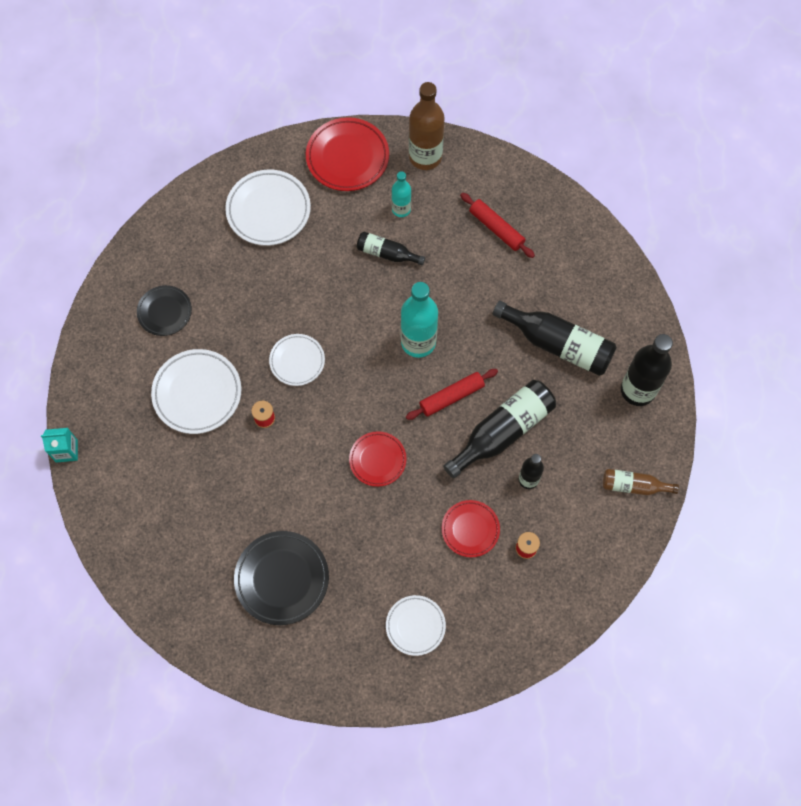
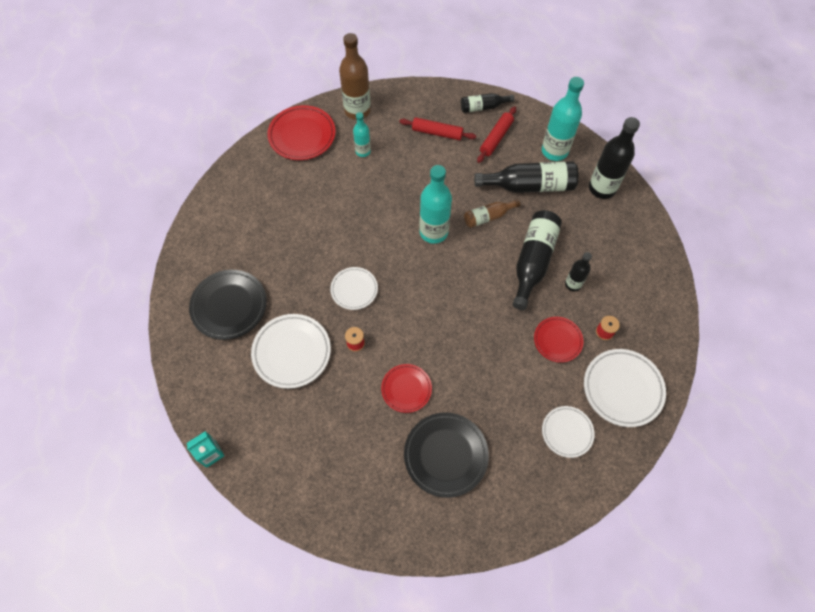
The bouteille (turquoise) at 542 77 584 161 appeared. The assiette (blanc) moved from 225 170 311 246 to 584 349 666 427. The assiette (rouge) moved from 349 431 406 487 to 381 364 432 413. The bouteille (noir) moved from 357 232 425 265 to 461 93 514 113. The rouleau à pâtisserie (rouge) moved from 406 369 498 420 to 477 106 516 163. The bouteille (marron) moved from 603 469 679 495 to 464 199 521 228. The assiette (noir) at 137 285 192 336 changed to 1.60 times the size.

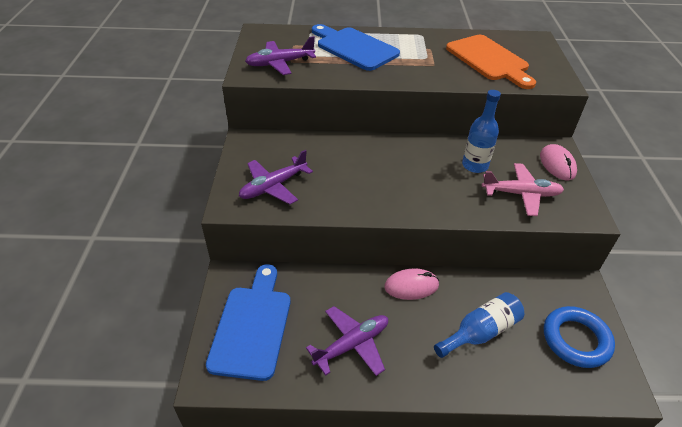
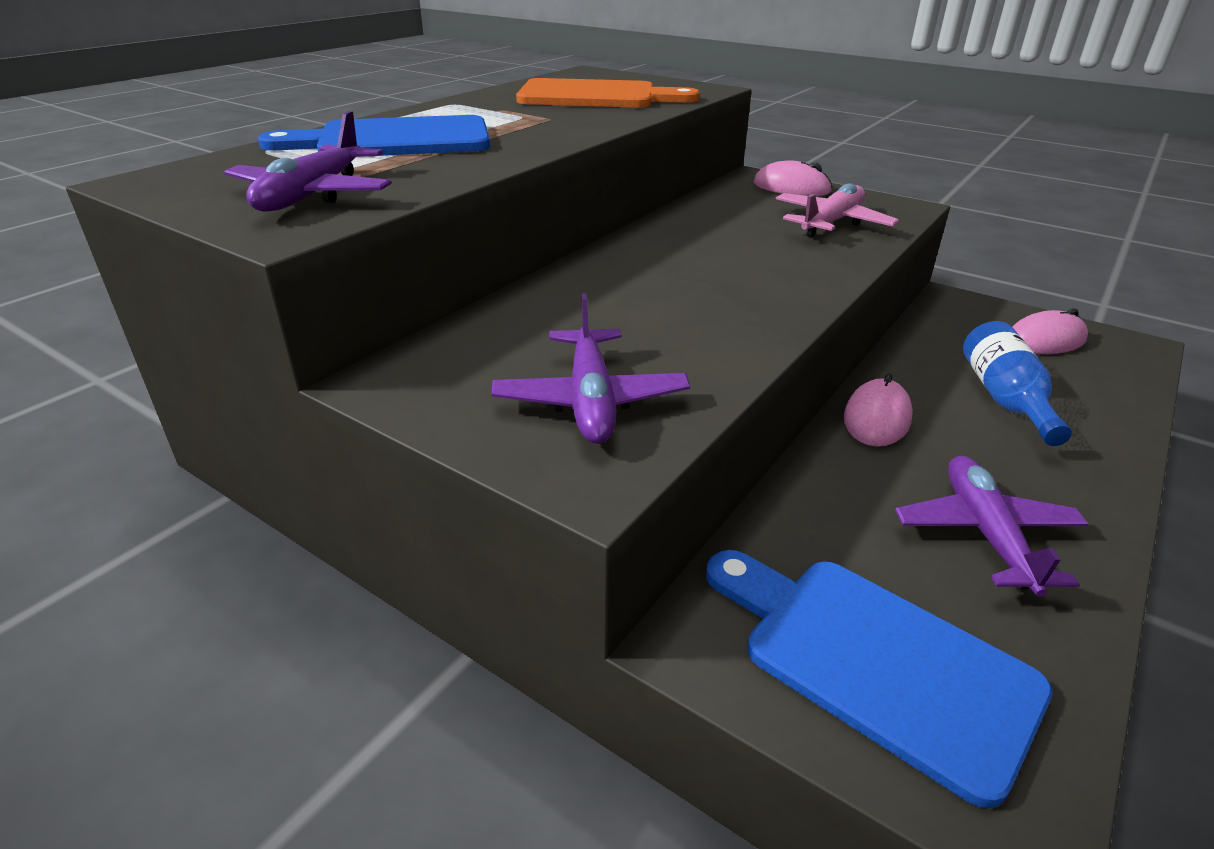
The bouteille (bleu) at 462 90 501 173 disappeared. The anneau (bleu) at 544 306 615 368 was replaced by the souris (rose) at 1012 308 1088 354.

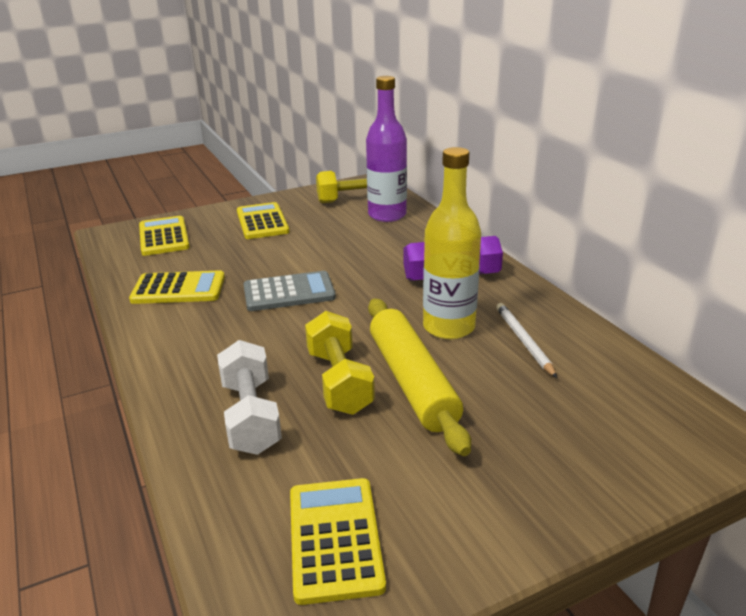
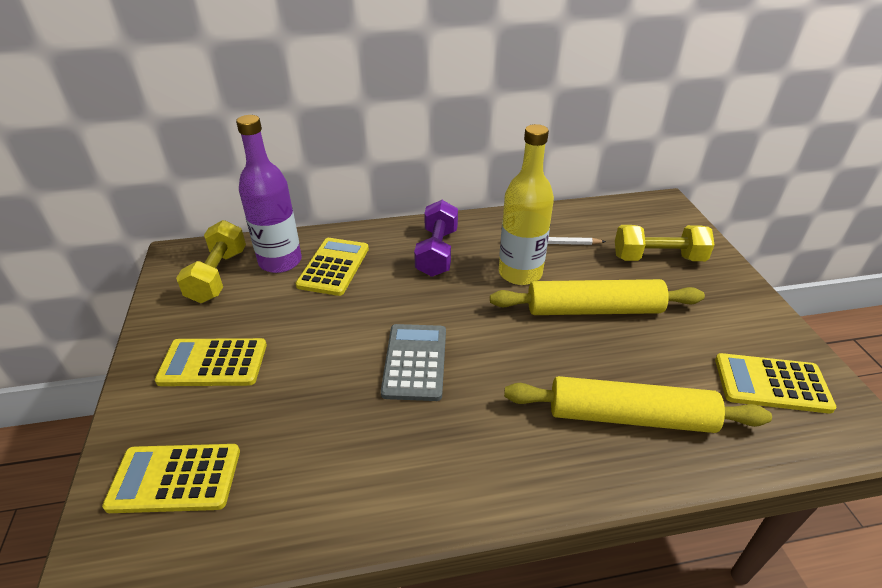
The calculatrice (jaune) moved from 129 270 225 304 to 296 238 369 296. The haltère (jaune) moved from 305 311 375 415 to 615 225 715 261. The haltère (blanc) at 217 340 282 455 was replaced by the rouleau à pâtisserie (jaune) at 504 376 772 433.

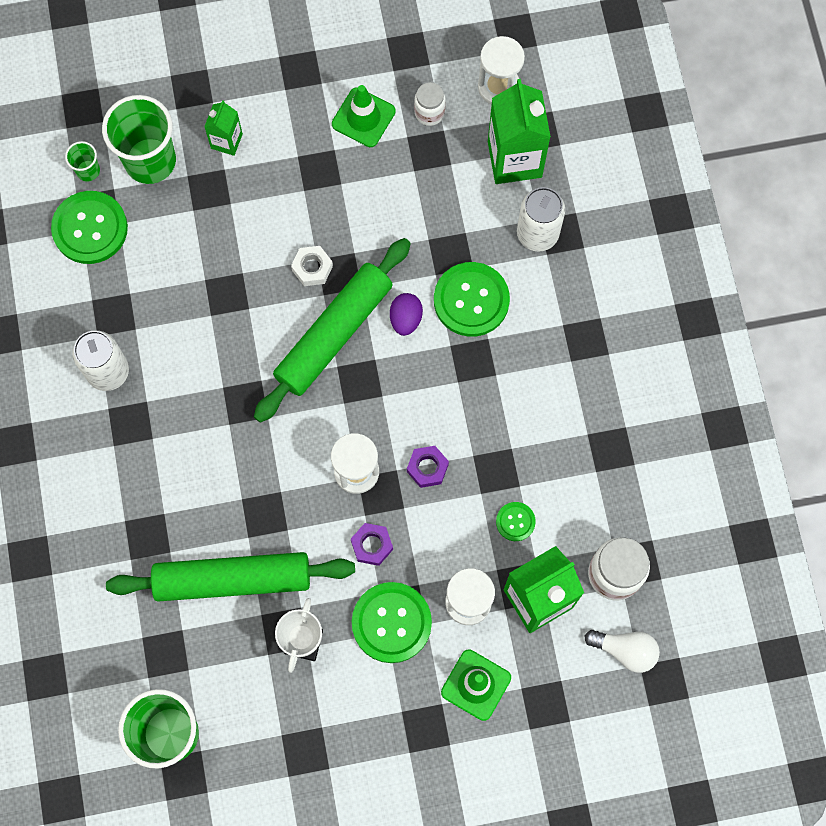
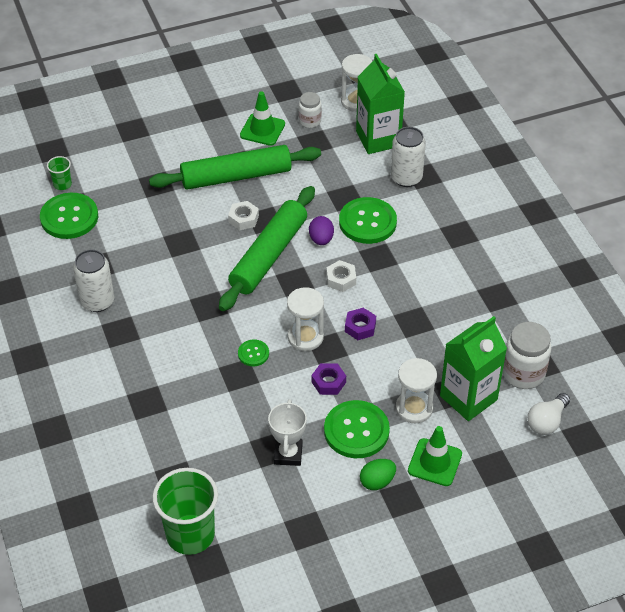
The gobelet (vert) at 102 95 176 184 disappeared. The brique de lait (vert) at 204 100 243 156 disappeared. The écrou (blanc) at 326 260 356 292 appeared. The œuf (vert) at 360 459 396 490 appeared. The rouleau à pâtisserie (vert) moved from 106 552 355 602 to 149 145 321 190. The bouton (vert) moved from 496 502 536 541 to 238 340 269 366. The ampoule (blanc) at 585 630 660 673 turned 120 degrees clockwise.

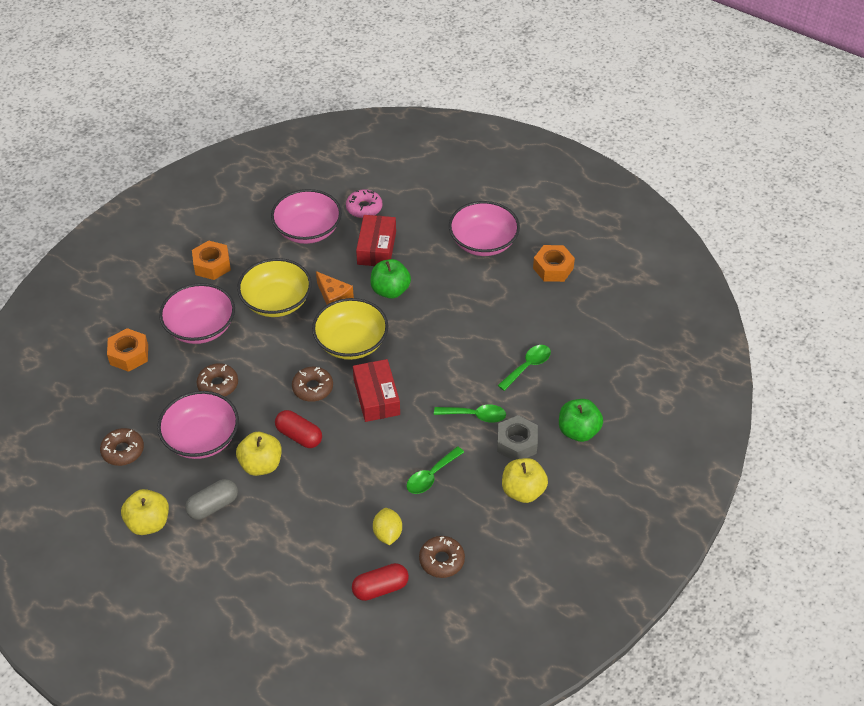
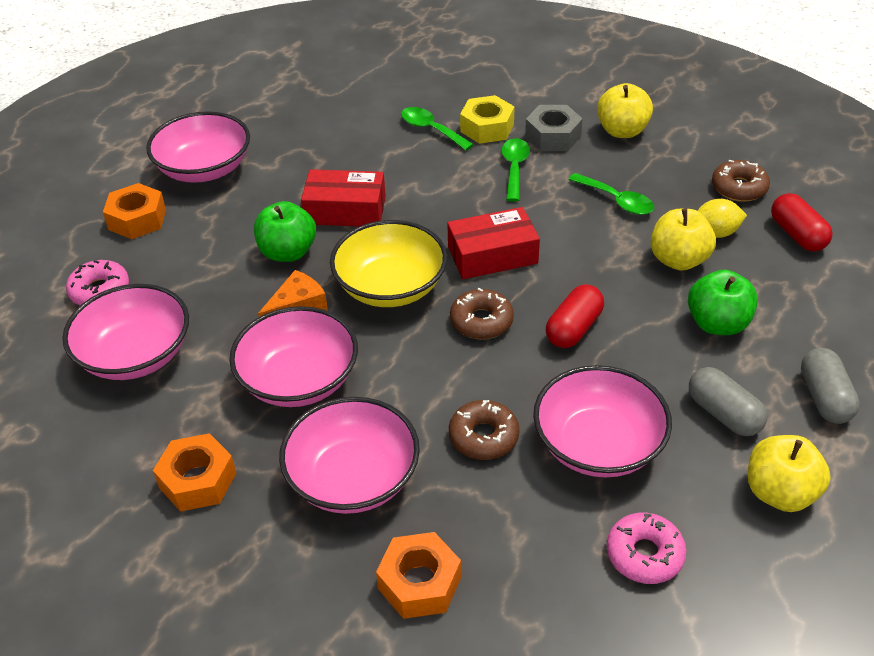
The écrou (jaune) at 460 95 515 144 appeared. The gélule (gris) at 801 348 860 424 appeared. The pomme (jaune) moved from 236 432 282 476 to 651 209 716 271. The boîte (rouge) moved from 356 215 396 266 to 301 169 386 226. The écrou (orange) moved from 533 245 575 282 to 103 183 166 239. The pomme (vert) moved from 559 399 603 442 to 688 270 758 335. The beignet (marron) at 100 428 144 466 became the beignet (rose) at 607 513 686 584. The bol (jaune) at 237 258 312 317 became the bol (rose) at 229 306 358 407.

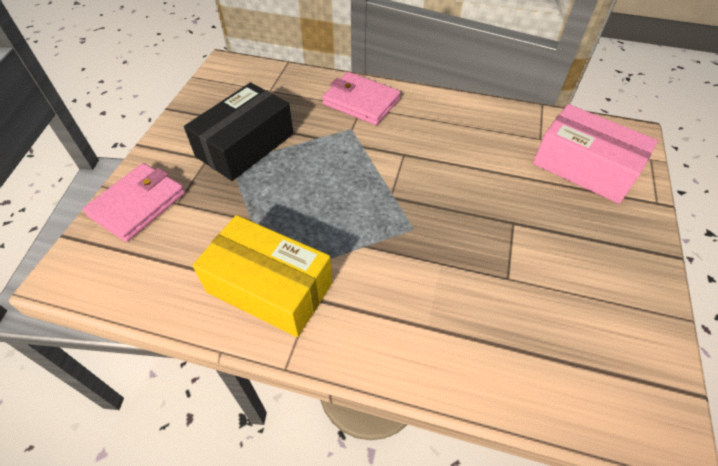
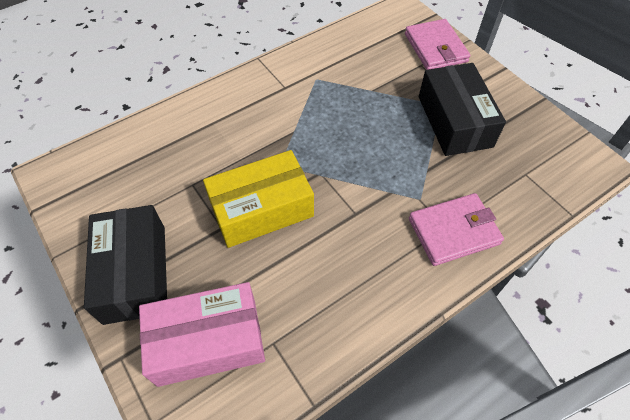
The boîte (noir) at 84 205 167 325 appeared. The boîte (jaune) moved from 192 215 332 337 to 203 150 314 248.

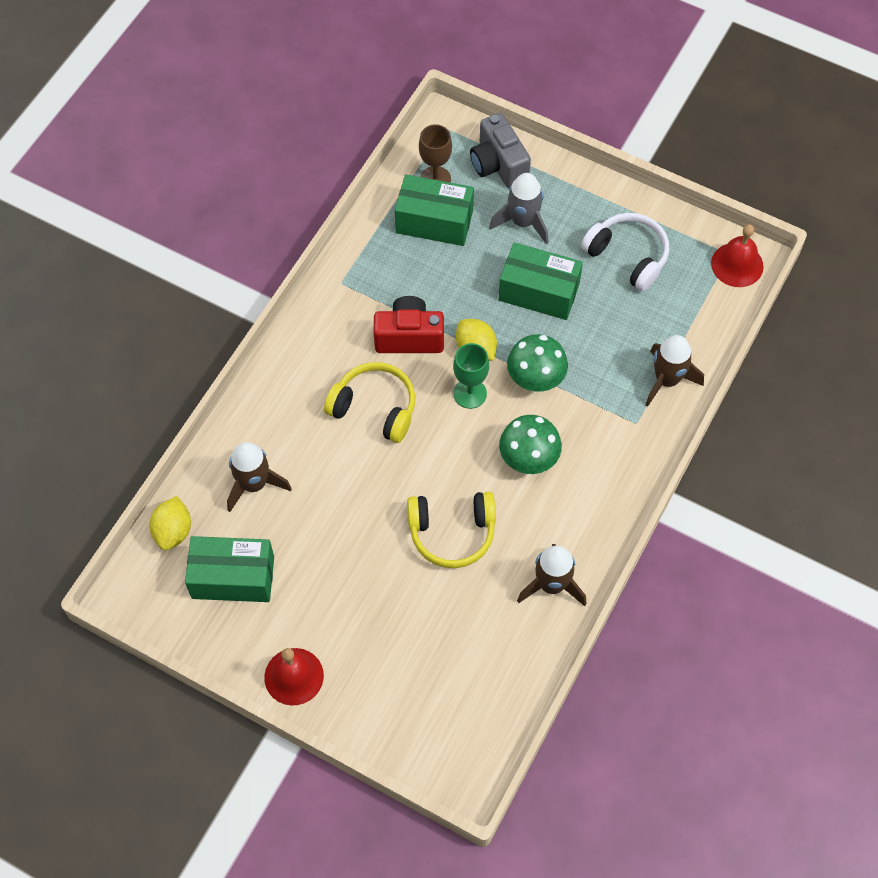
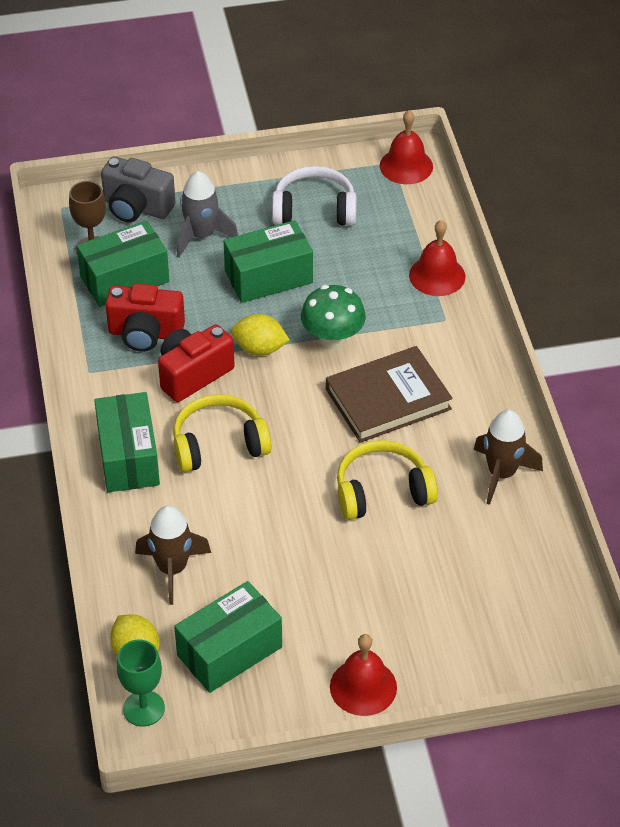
The boîte (vert) at 94 392 160 492 appeared. The appareil photo (rouge) at 105 283 185 352 appeared. The verre à pied (vert) moved from 453 343 489 409 to 117 640 165 727. The champignon (vert) at 499 415 562 474 was replaced by the livre (marron) at 326 346 453 443. The fusée (marron) at 645 335 704 407 was replaced by the cloche (rouge) at 409 220 465 296. The casque audio (jaune) at 407 492 496 568 turned 150 degrees counterclockwise.

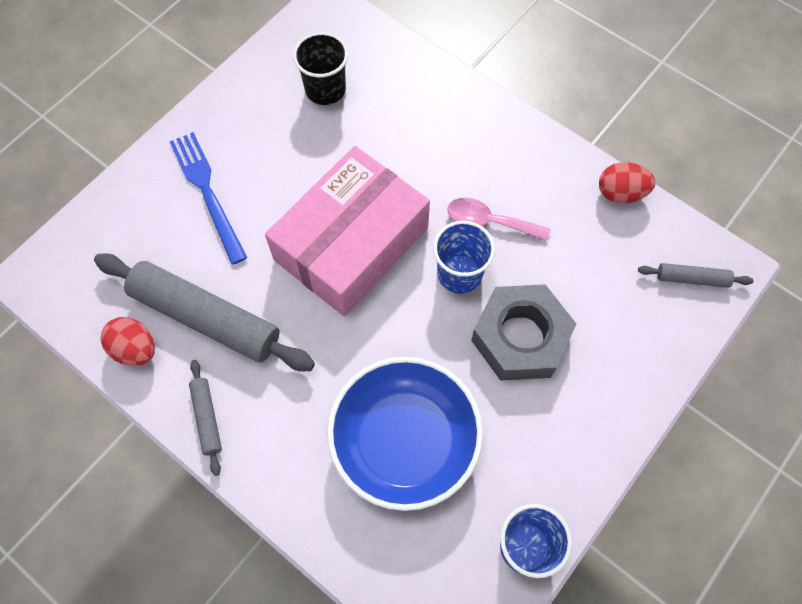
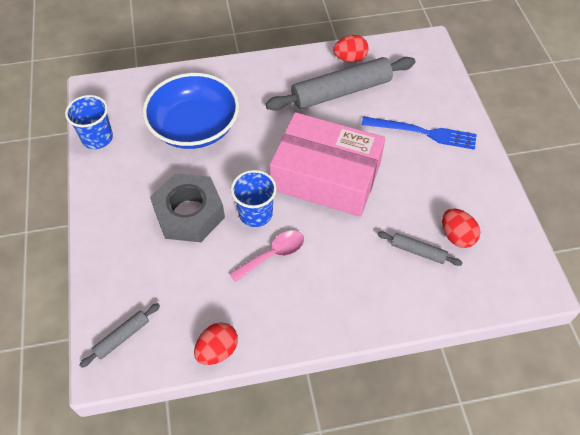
The rouleau à pâtisserie (gris) moved from 189 360 222 476 to 377 231 463 266. The gobelet (noir) at 293 32 348 105 was replaced by the œuf (rouge) at 442 208 480 248. The boîte (rose) at 265 146 430 317 turned 60 degrees counterclockwise.

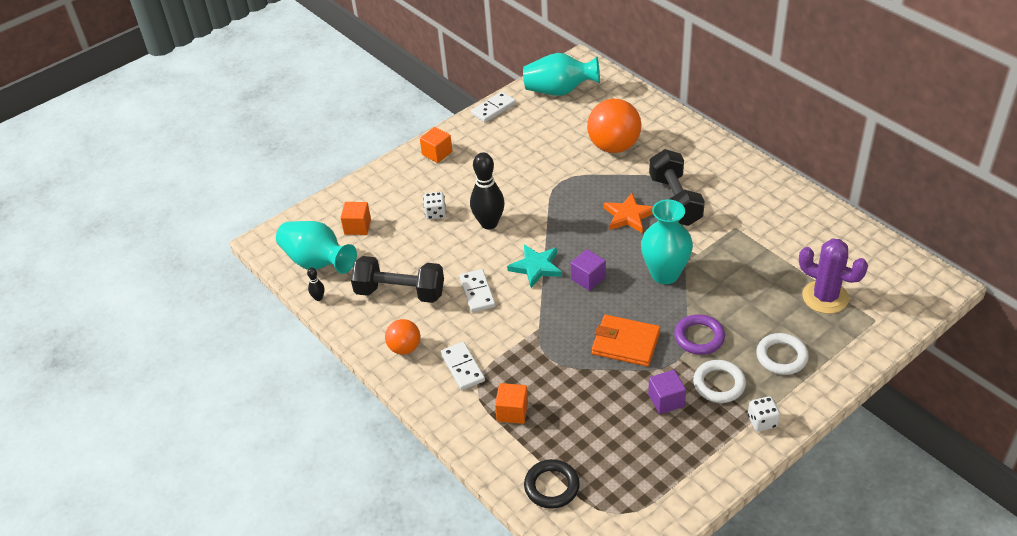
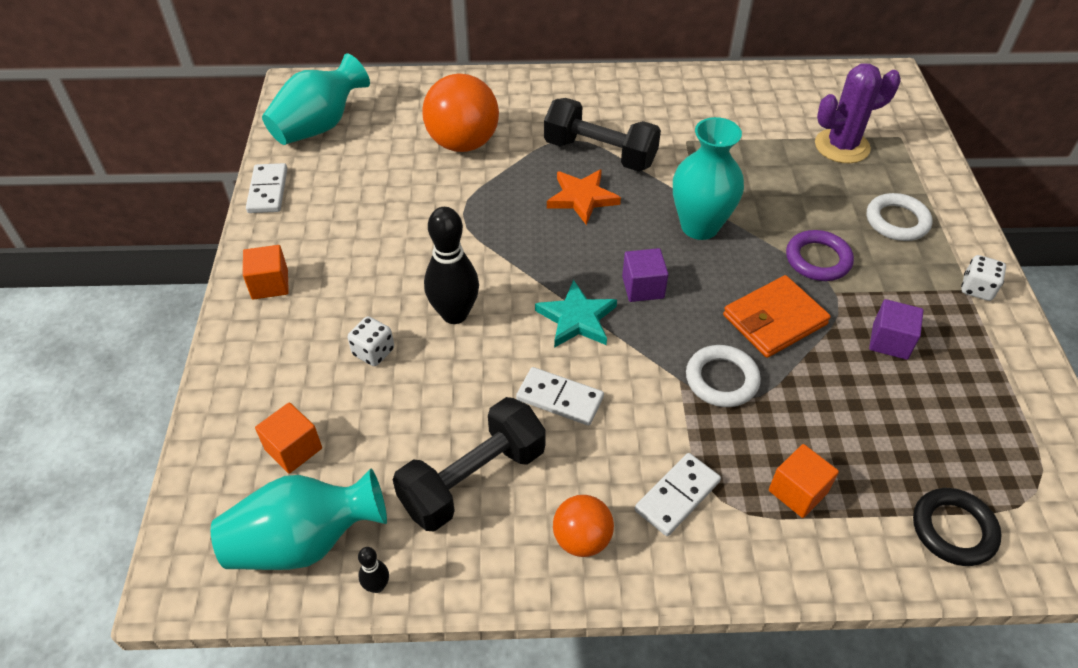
The anneau (blanc) moved from 693 360 746 403 to 686 345 761 407. The domino (blanc) at 441 342 485 390 turned 60 degrees counterclockwise.

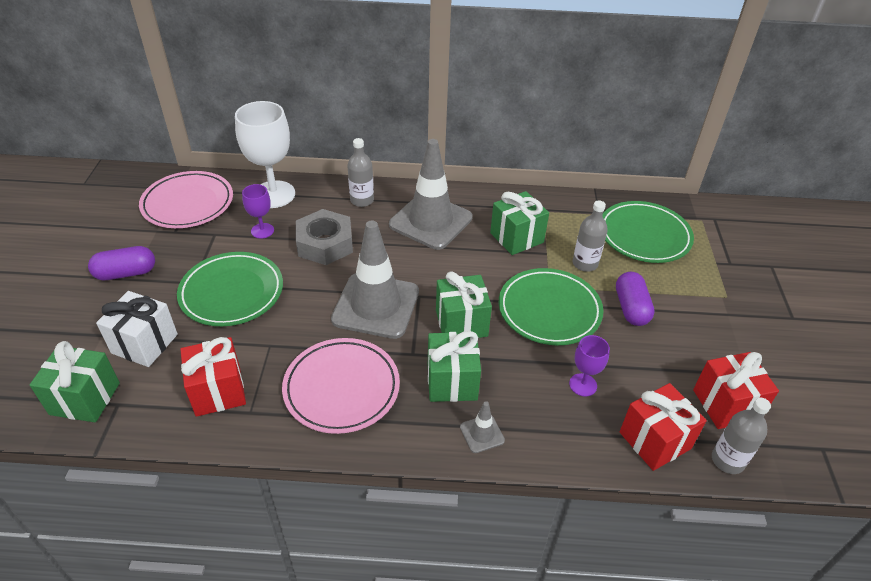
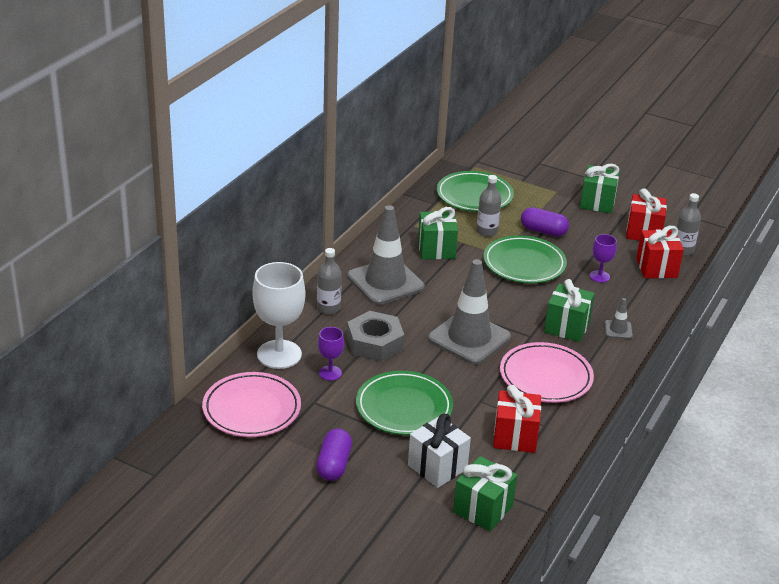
The cadeau (vert) moved from 436 271 492 338 to 580 164 620 213.

